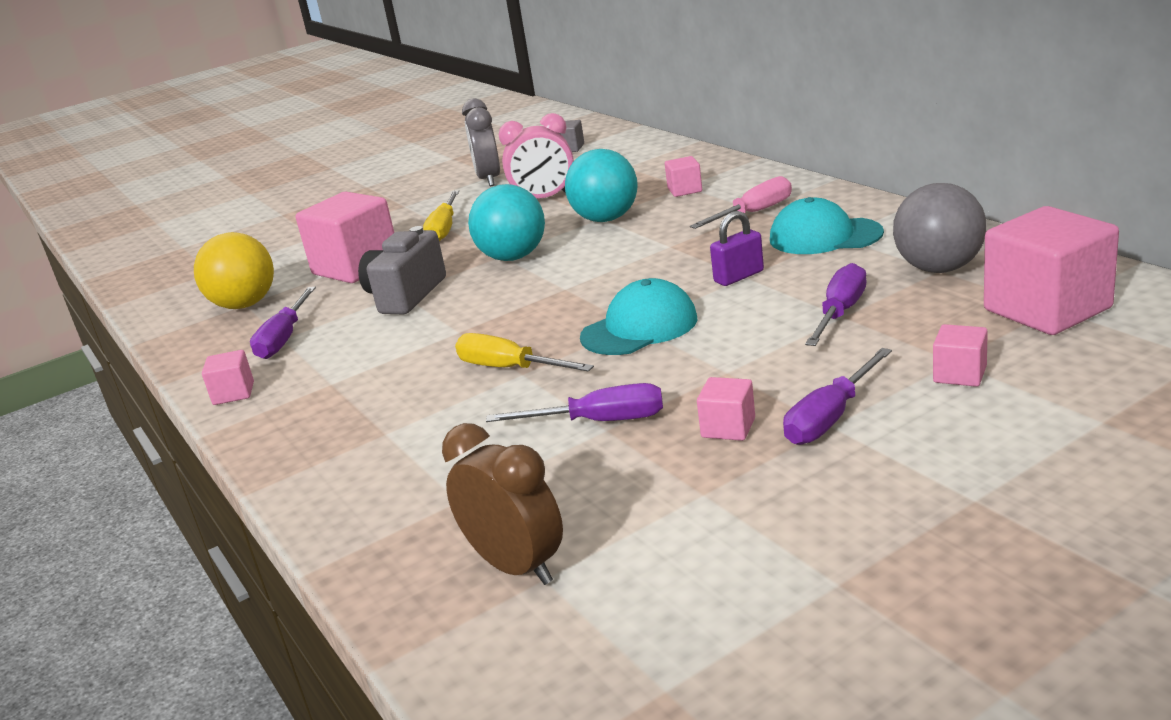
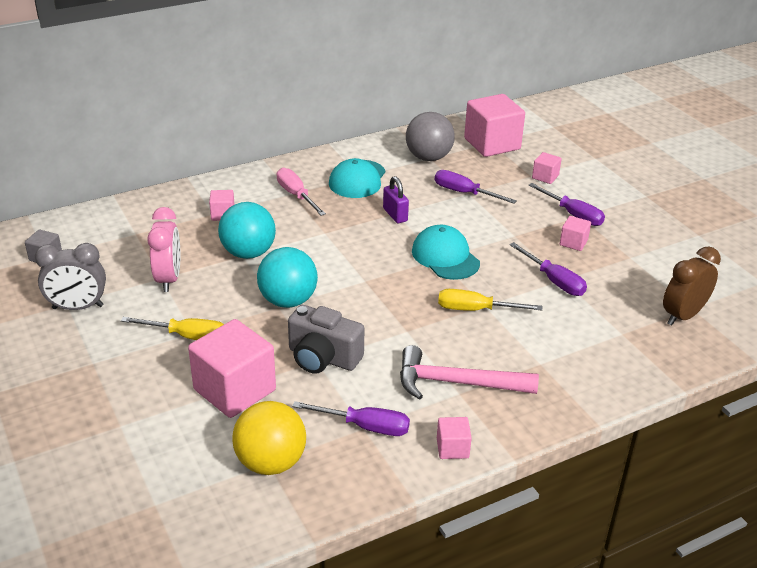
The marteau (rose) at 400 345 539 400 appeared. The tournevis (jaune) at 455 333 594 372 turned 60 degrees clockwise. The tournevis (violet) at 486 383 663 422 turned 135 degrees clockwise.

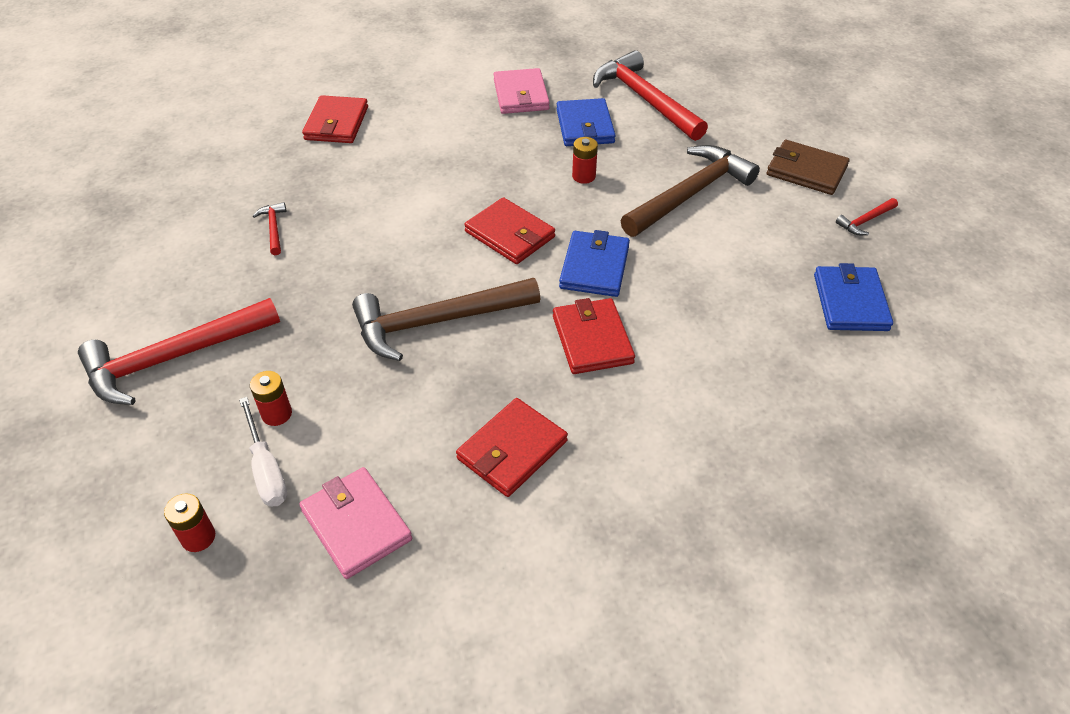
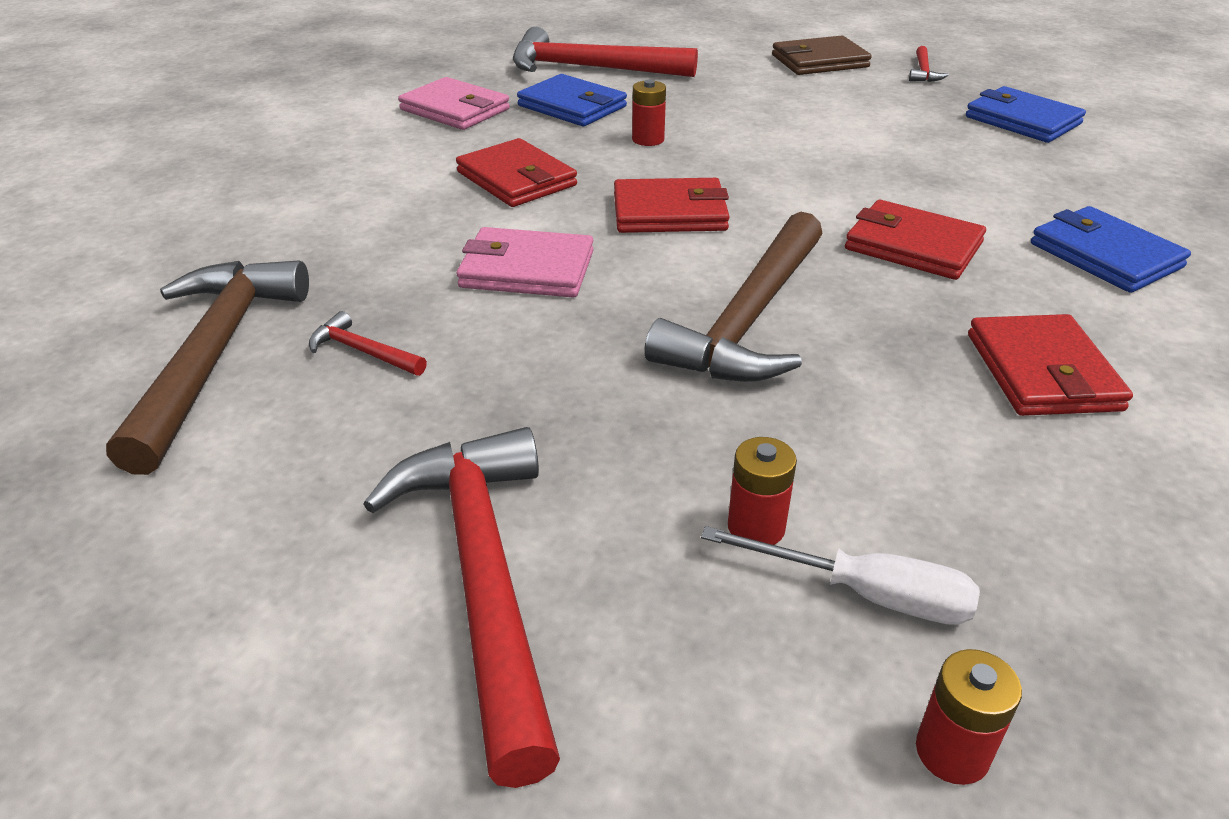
The portefeuille (rose) moved from 299 467 412 579 to 457 227 594 298. The portefeuille (rouge) moved from 302 95 368 143 to 456 138 577 207. The portefeuille (bleu) moved from 559 230 630 297 to 1031 206 1191 293. The marteau (marron) moved from 620 145 760 237 to 106 260 309 475. The marteau (rouge) at 78 298 280 405 turned 150 degrees clockwise.

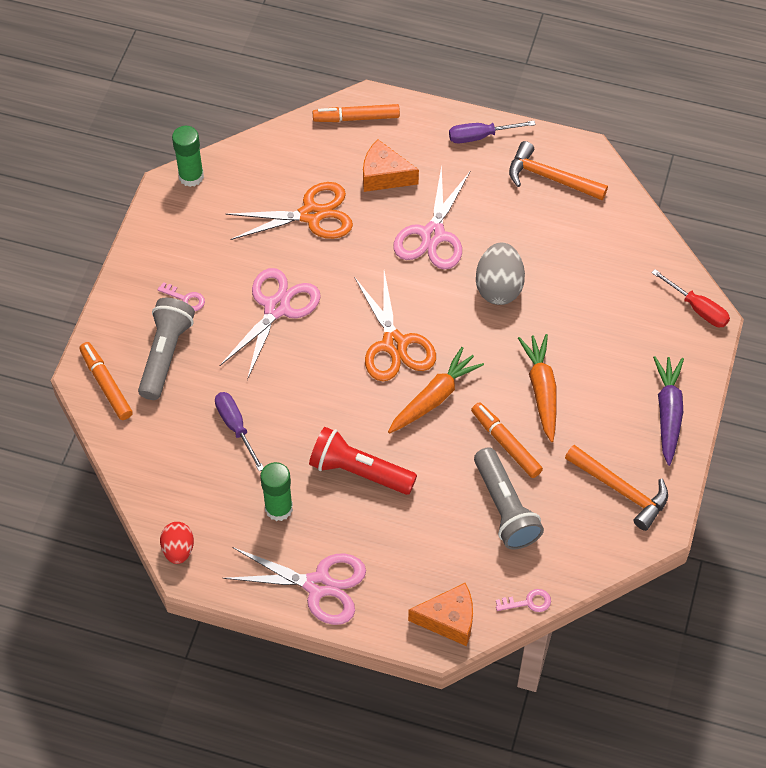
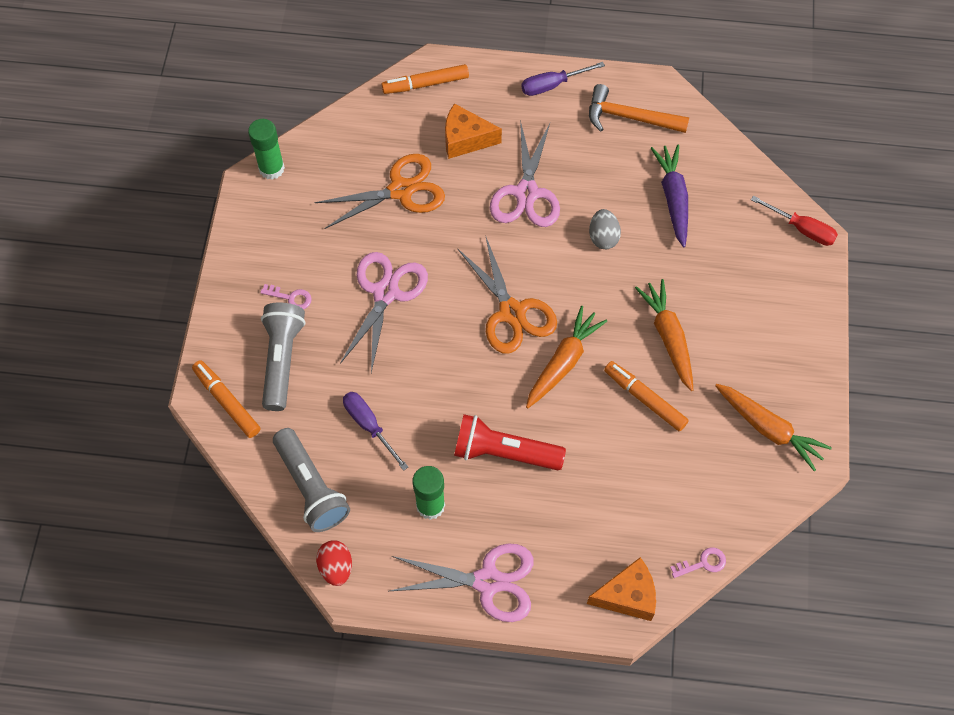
The lampe de poche (gris) moved from 474 447 544 550 to 273 428 350 532. The carotte (violet) moved from 653 356 684 466 to 651 145 688 247. The marteau (orange) at 565 445 668 531 was replaced by the carotte (orange) at 715 384 832 471. The œuf (gris) at 476 242 525 305 changed to 0.63 times the size.

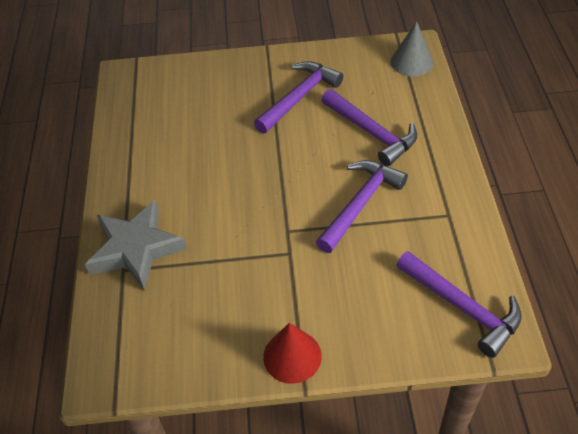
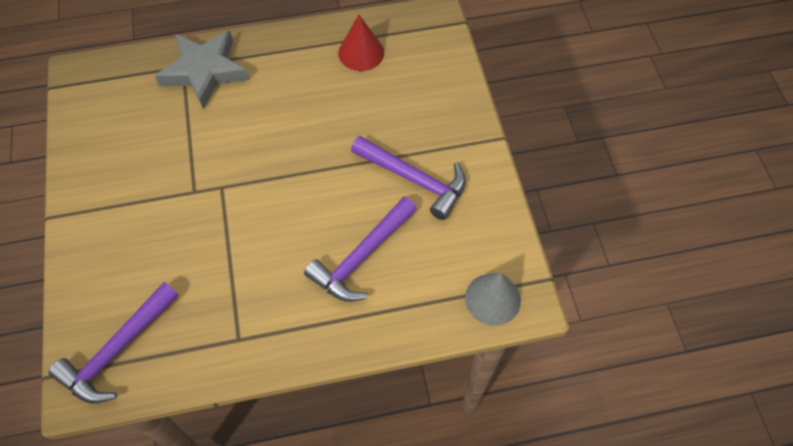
The marteau (violet) at 316 160 408 253 disappeared. The cône (rouge) moved from 263 323 322 384 to 338 15 384 71.

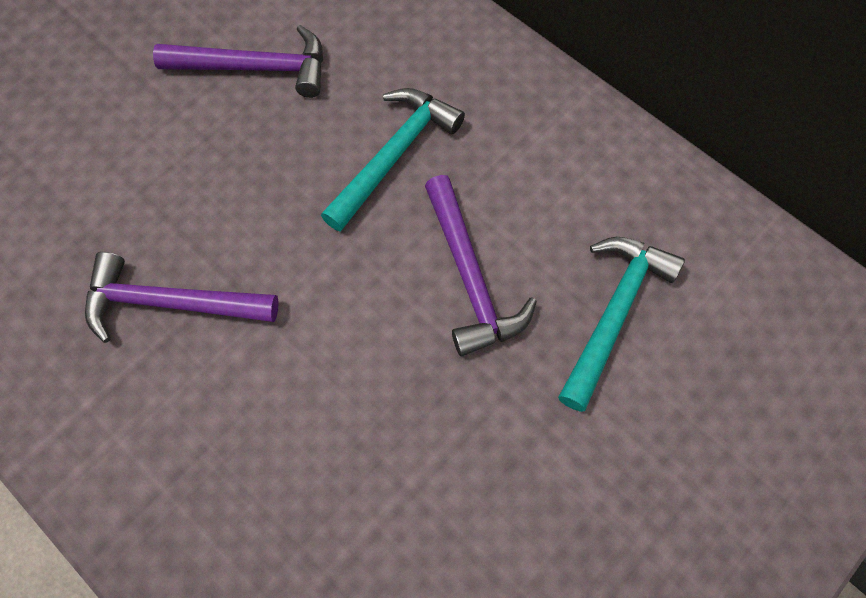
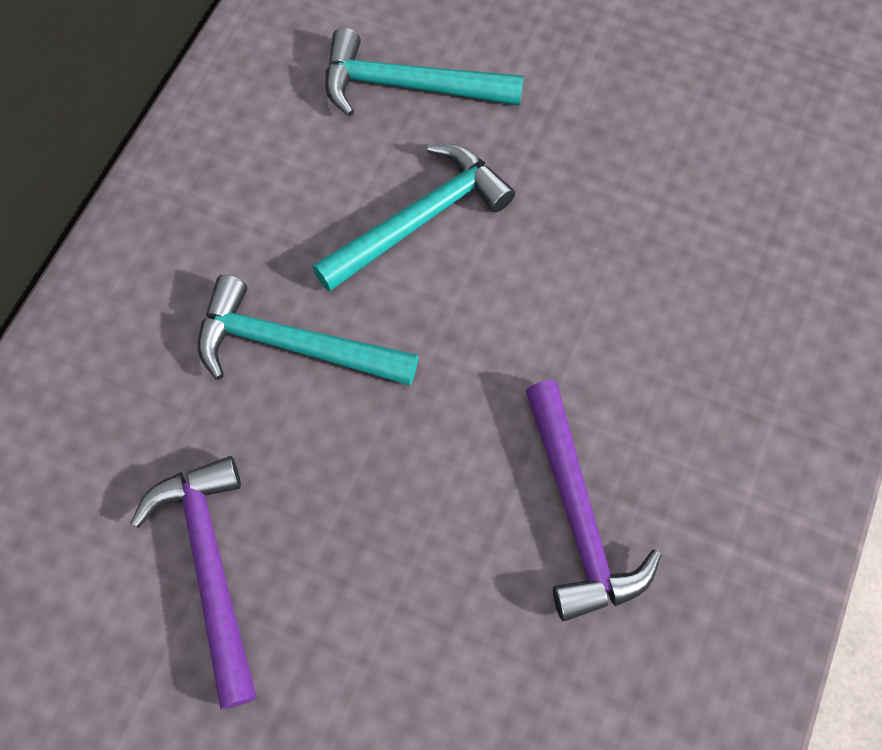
The marteau (violet) at 425 175 537 356 became the marteau (turquoise) at 312 144 515 292.

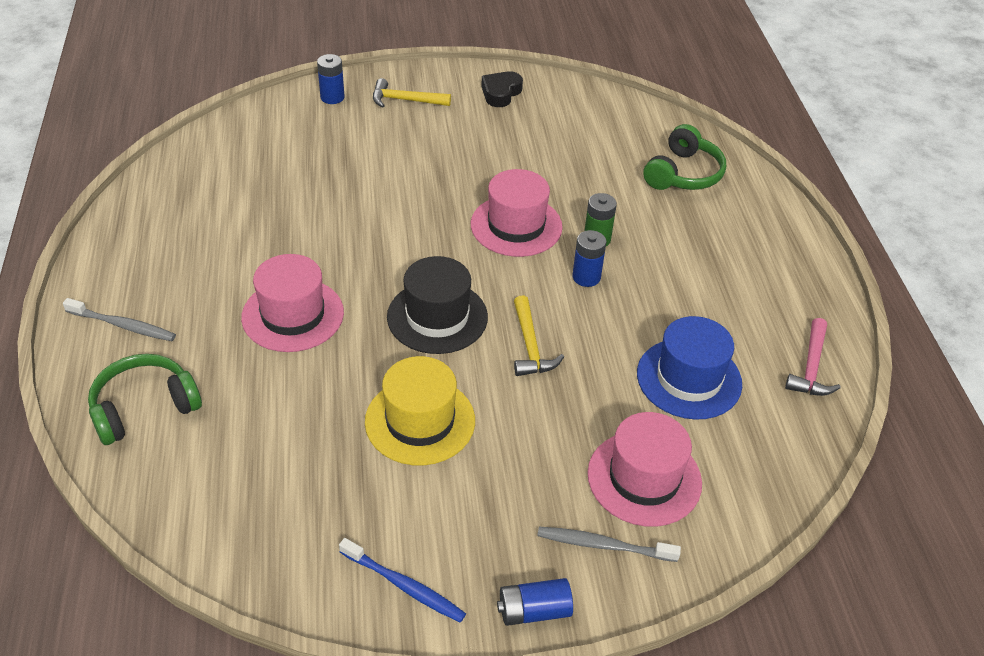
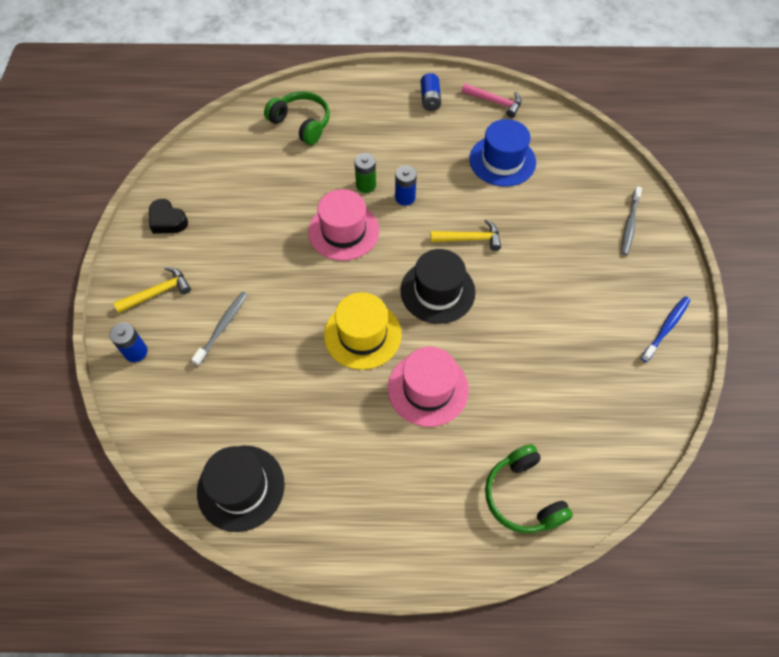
The chapeau (rose) at 587 412 702 527 disappeared. The chapeau (noir) at 197 446 285 532 appeared. The brosse à dents (gris) moved from 63 298 176 341 to 191 292 248 366. The chapeau (jaune) moved from 365 356 475 466 to 324 292 402 370. The pile (bleu) moved from 497 578 573 626 to 421 73 441 111. The marteau (jaune) at 373 78 451 108 turned 135 degrees counterclockwise.

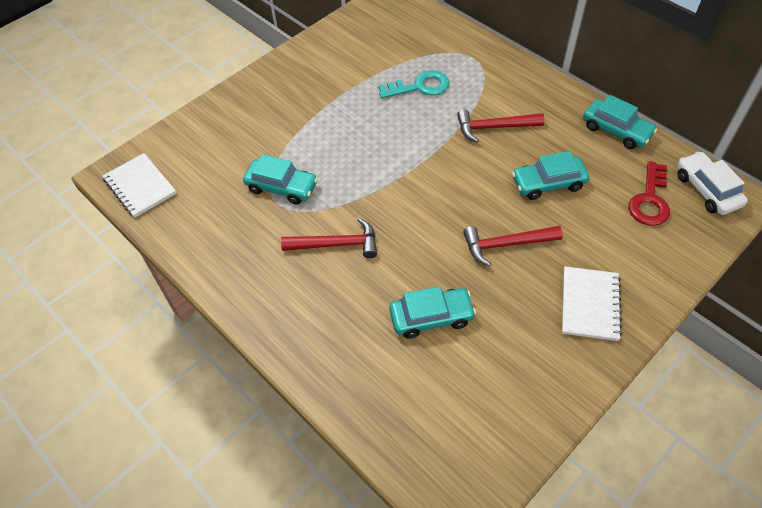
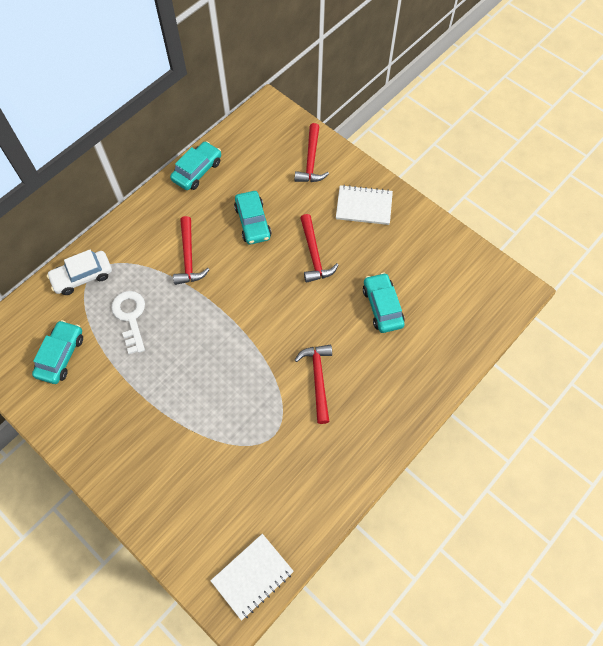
The clé (rouge) at 628 161 670 226 disappeared. The marteau (rouge) at 295 123 329 182 appeared. The voiture (turquoise) moved from 243 154 318 205 to 32 320 83 384. The voiture (blanc) moved from 677 151 748 215 to 47 250 112 295. The clé (turquoise) at 378 70 450 99 became the clé (blanc) at 111 291 145 354.

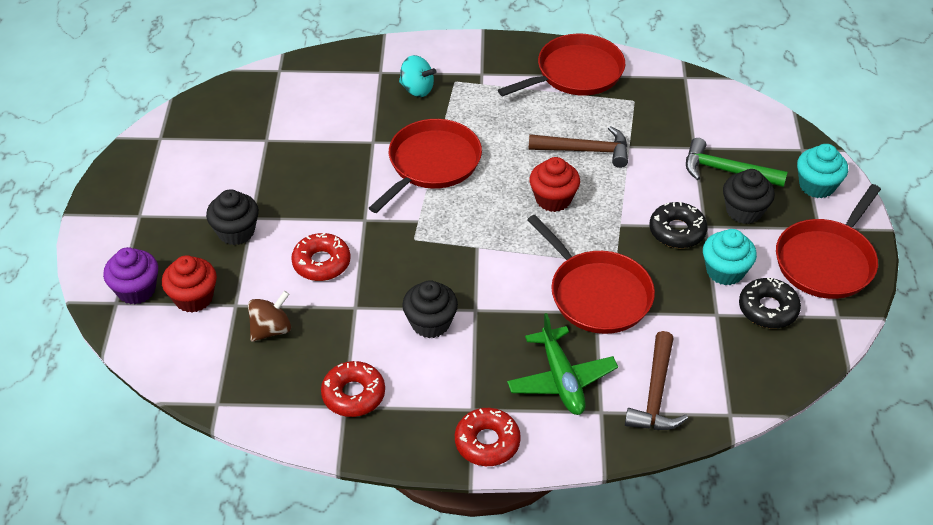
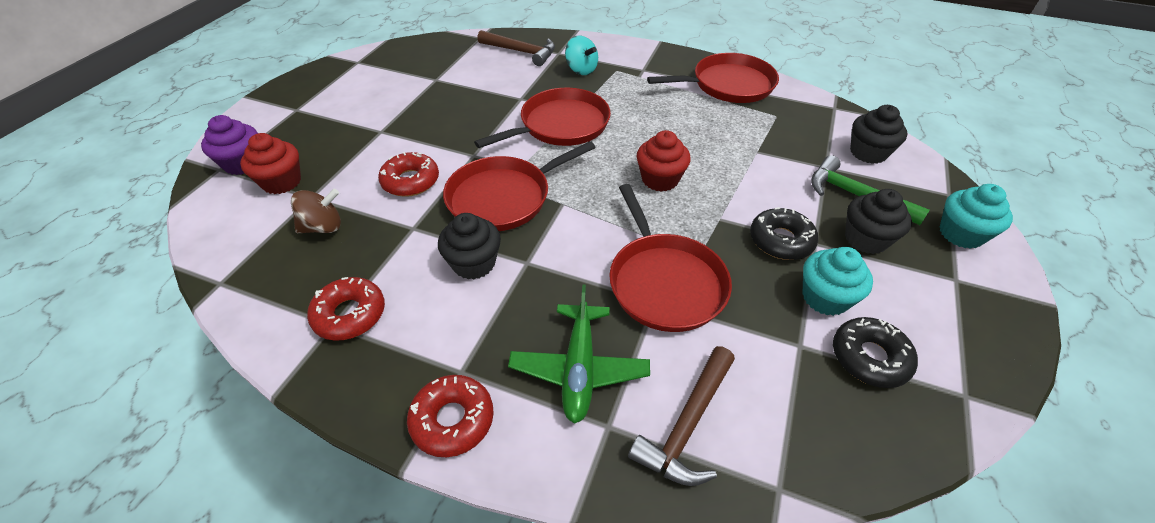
The muffin (noir) moved from 206 190 259 245 to 850 105 907 164. The marteau (marron) moved from 529 126 628 168 to 477 30 555 66. The poêle (rouge) moved from 776 184 881 299 to 443 141 596 231.

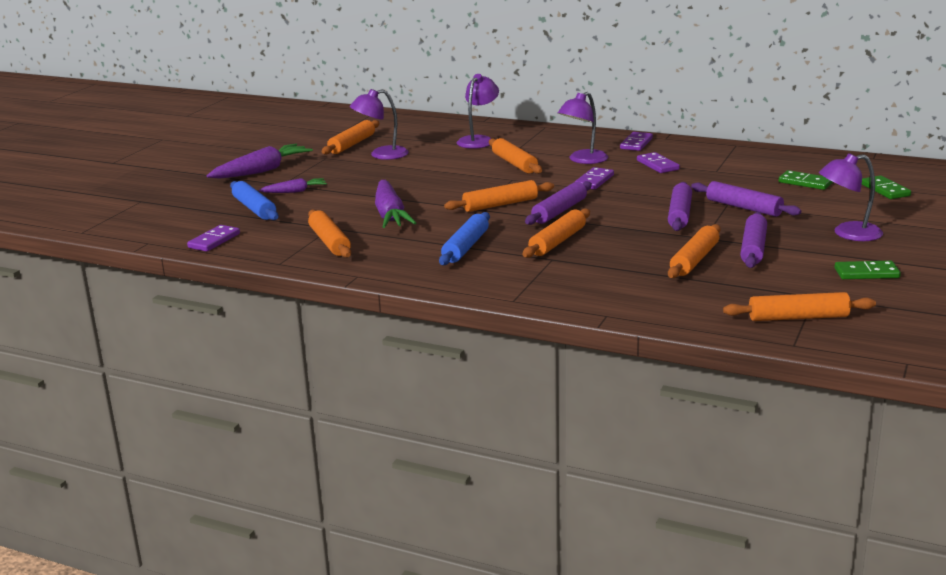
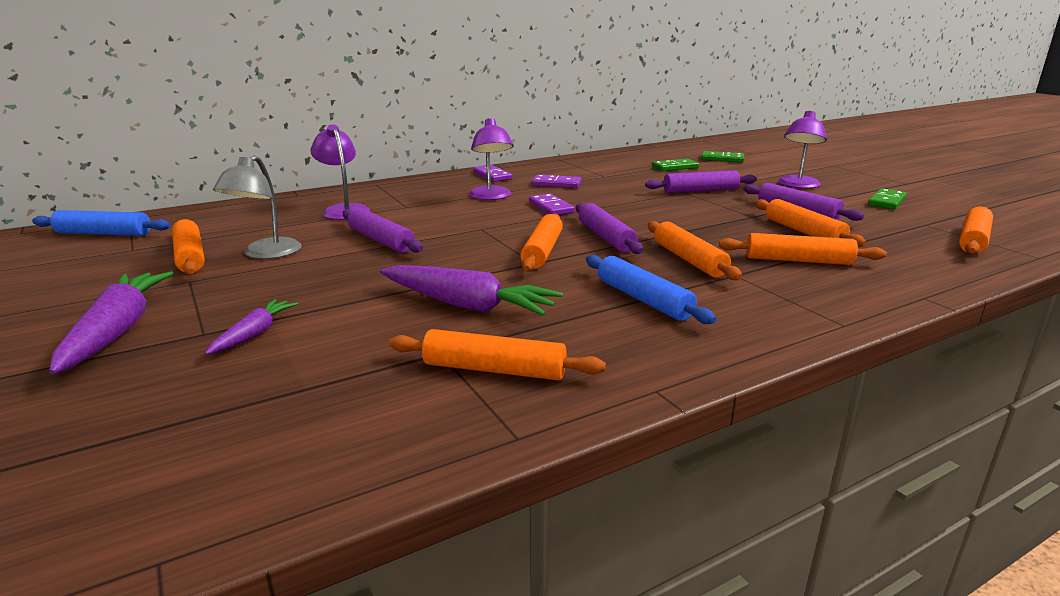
The domino (violet) at 187 225 240 252 disappeared. The rouleau à pâtisserie (bleu) moved from 230 181 278 220 to 32 210 171 236. The rouleau à pâtisserie (orange) moved from 489 138 542 174 to 719 233 887 265. The rouleau à pâtisserie (violet) moved from 668 182 692 231 to 343 208 423 253. The lampe (violet) at 350 89 409 160 became the lampe (gris) at 213 155 302 259.

